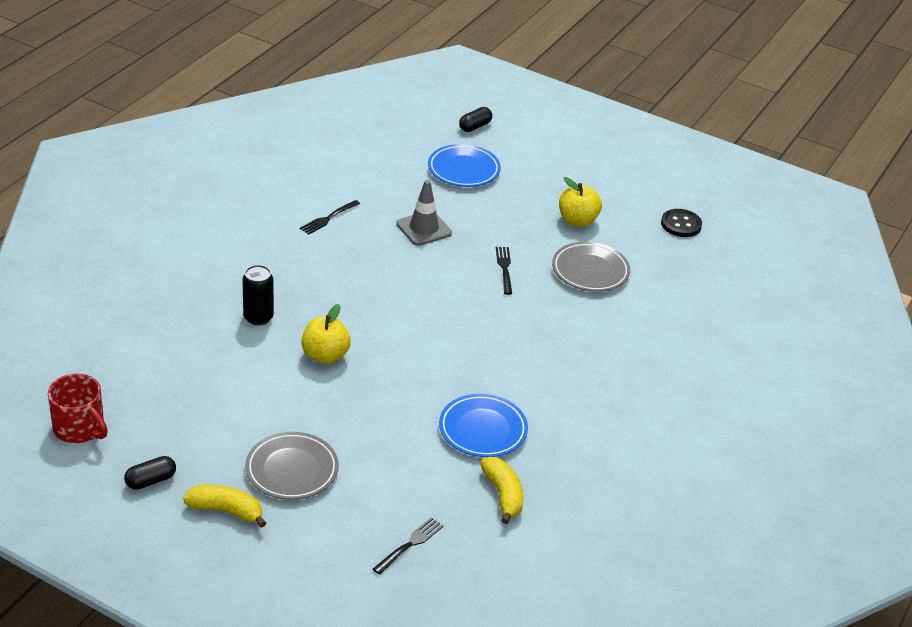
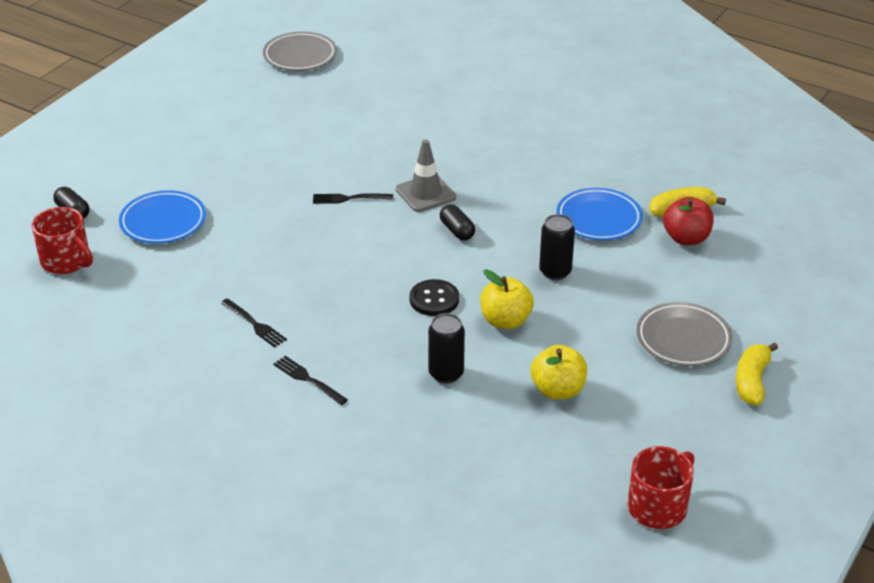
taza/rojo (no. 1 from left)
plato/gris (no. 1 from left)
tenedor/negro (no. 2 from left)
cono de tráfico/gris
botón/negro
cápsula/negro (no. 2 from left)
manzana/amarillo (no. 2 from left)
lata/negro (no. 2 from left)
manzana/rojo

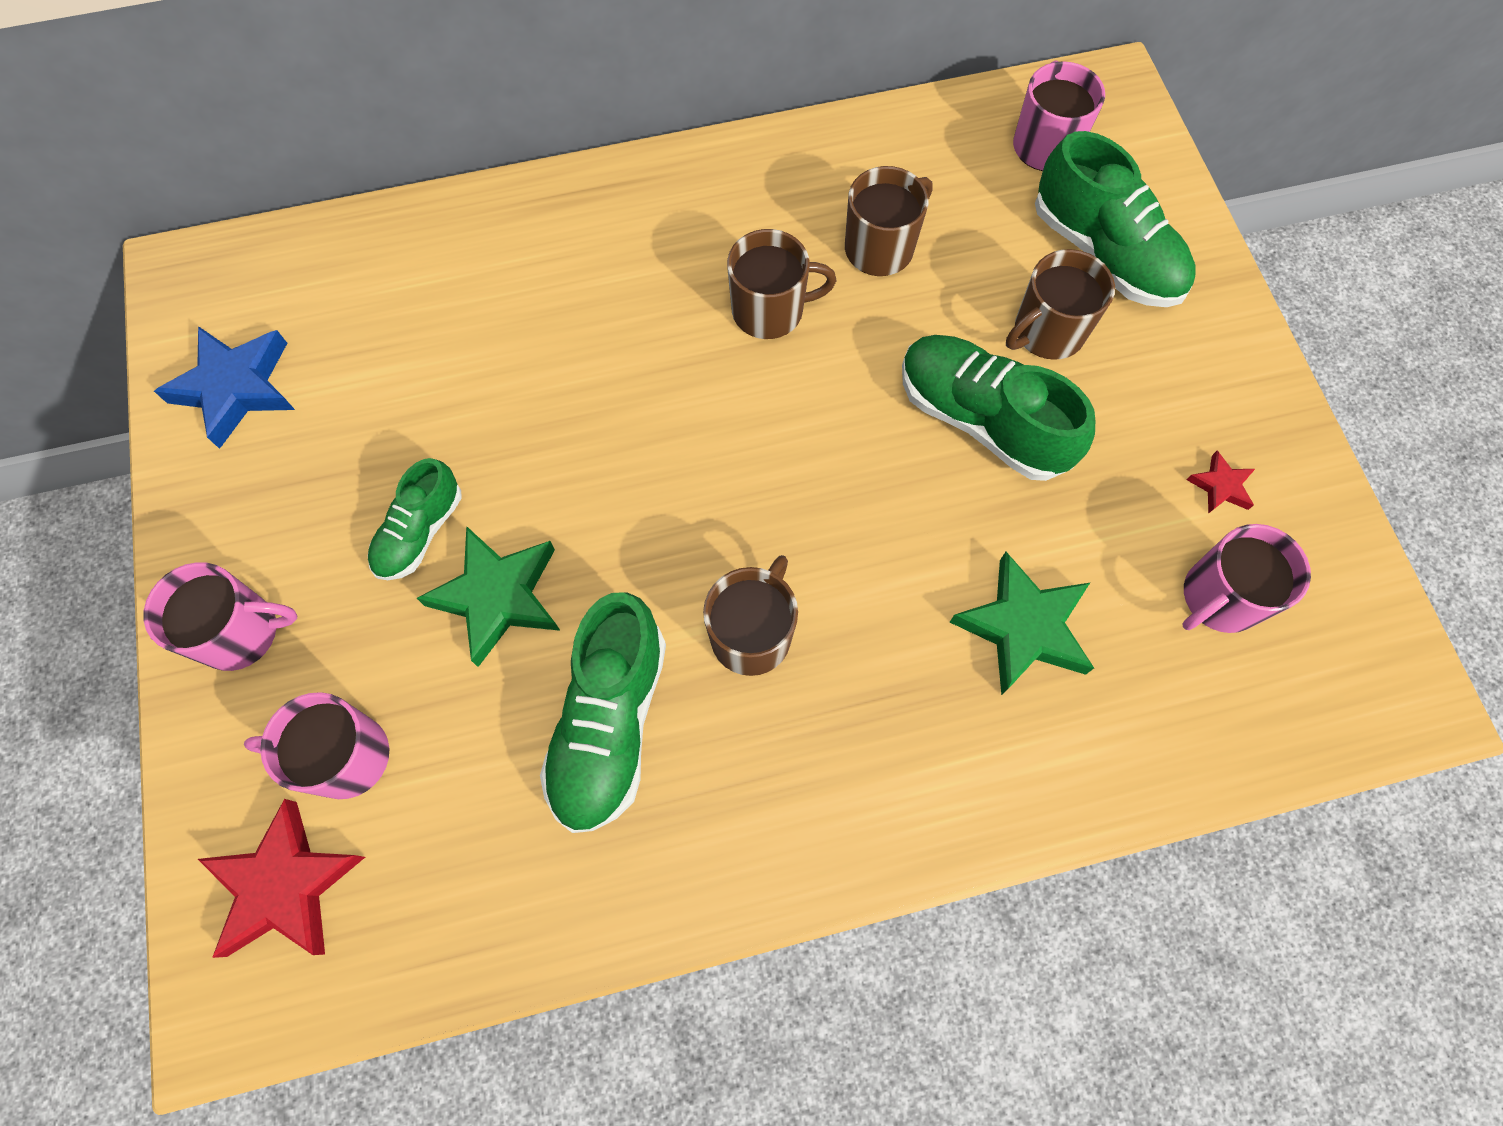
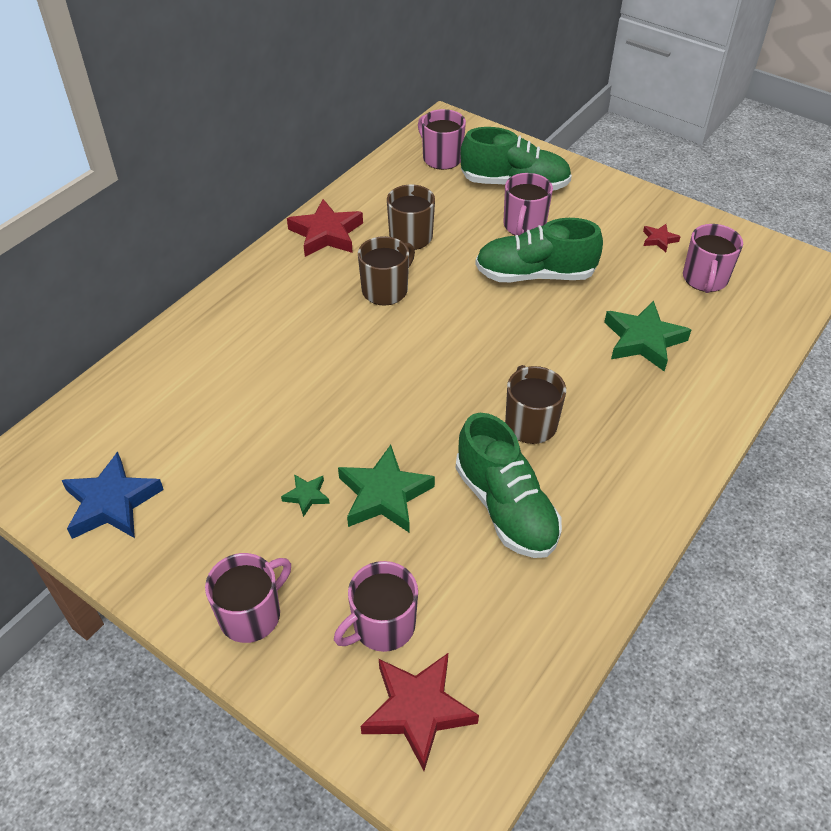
estrella/verde (no. 1 from left)
estrella/rojo (no. 1 from left)
taza/rosa (no. 4 from left)

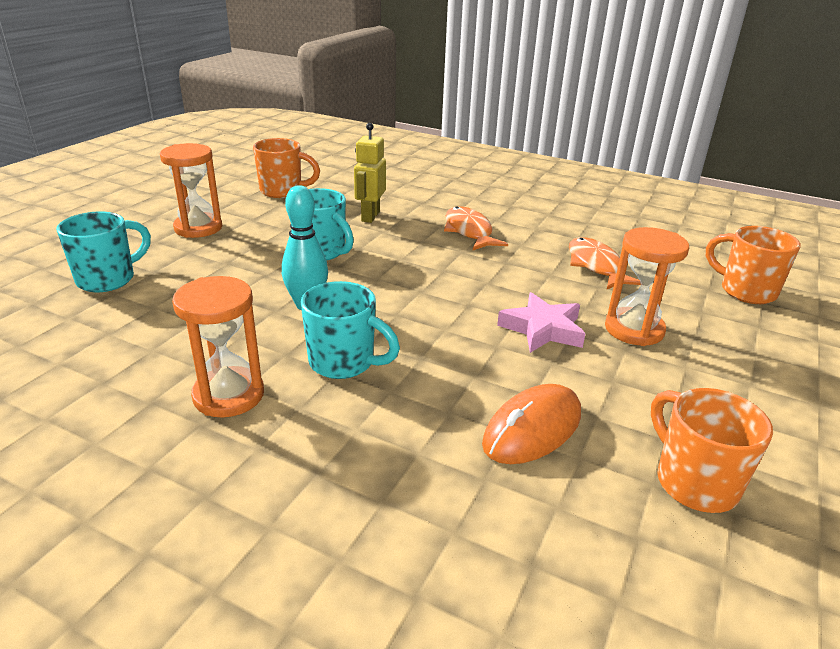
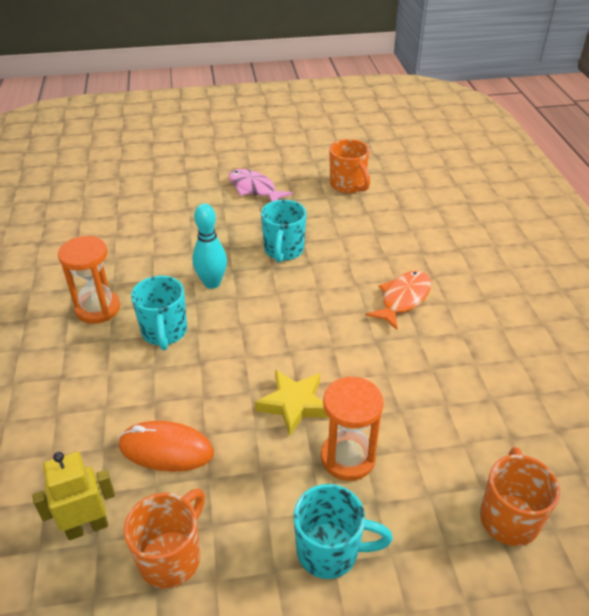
robot/amarillo
pez/rosa
estrella/amarillo
taza/turquesa (no. 3 from left)
pez/naranja (no. 2 from left in the first image)

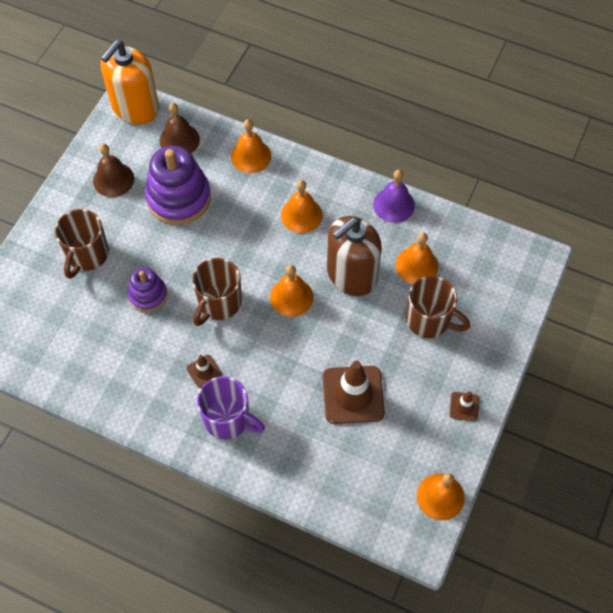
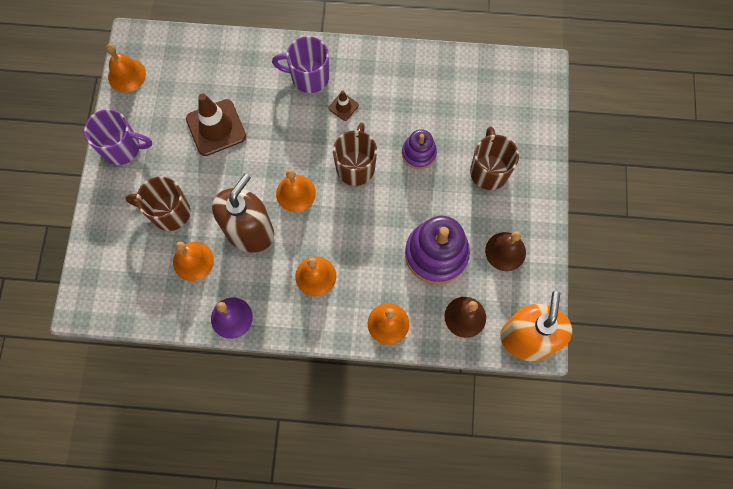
taza/morado (no. 1 from left)

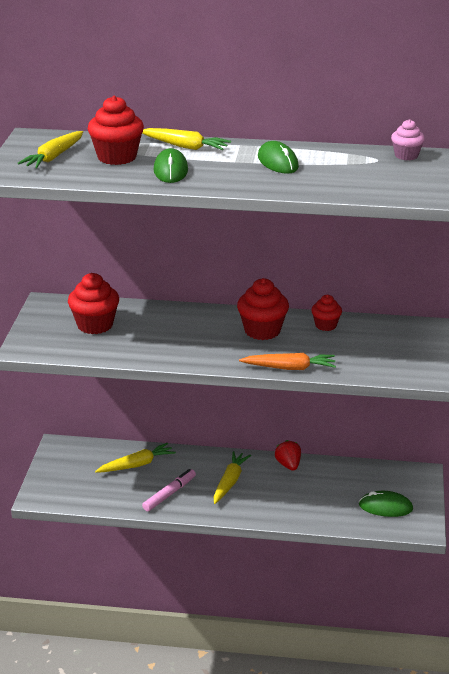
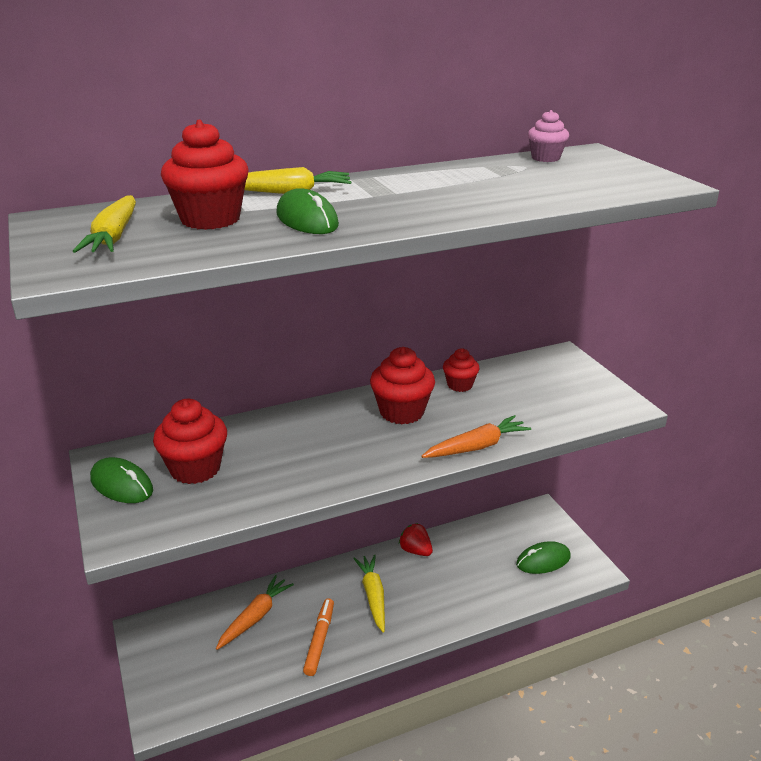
ratón/verde (no. 1 from left)
zanahoria/naranja (no. 1 from left)
rotulador/naranja

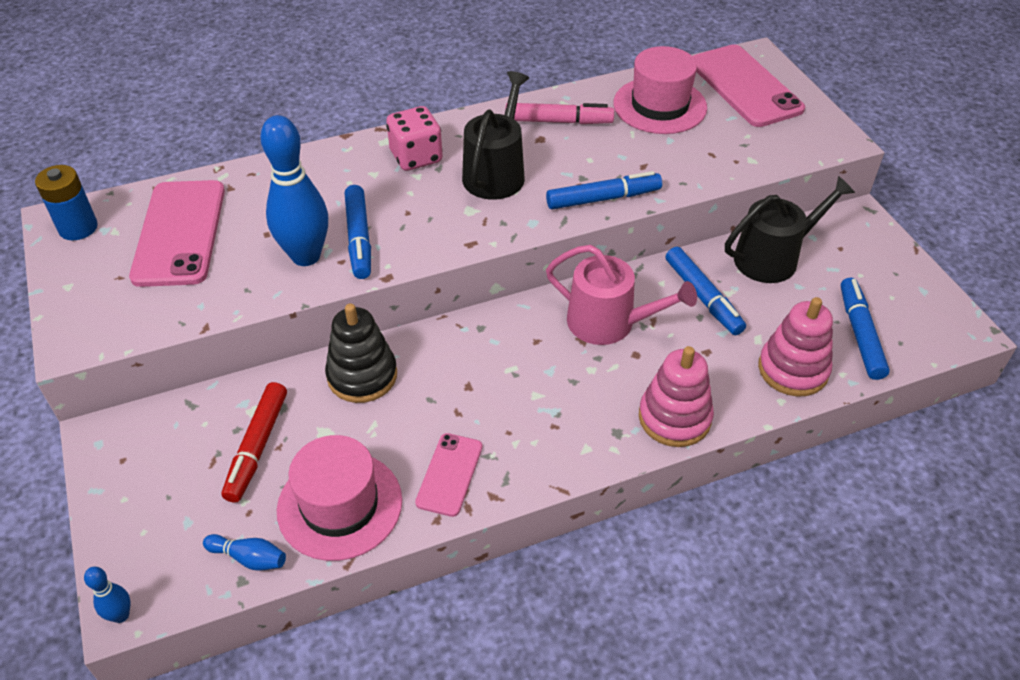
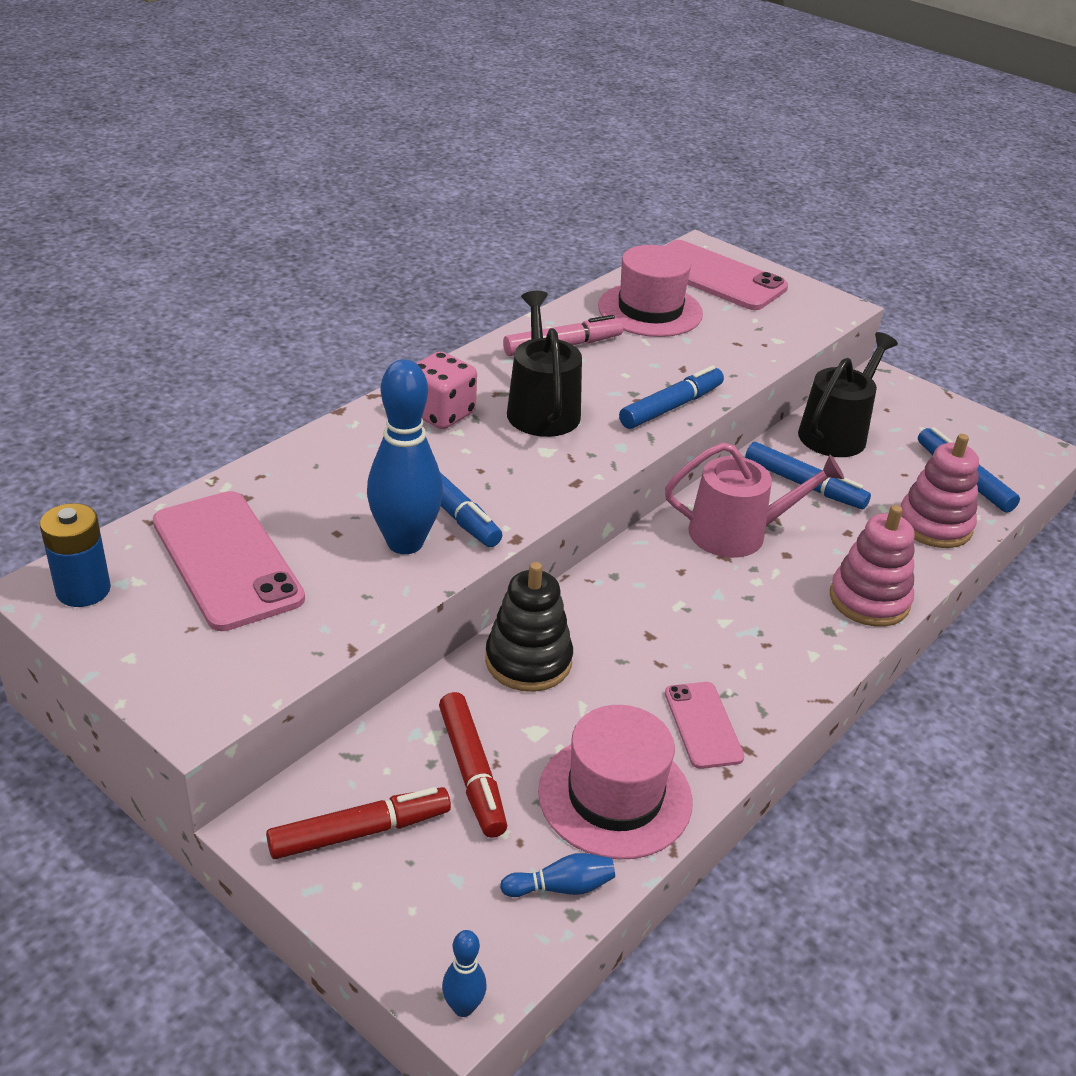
rotulador/rojo (no. 1 from left)

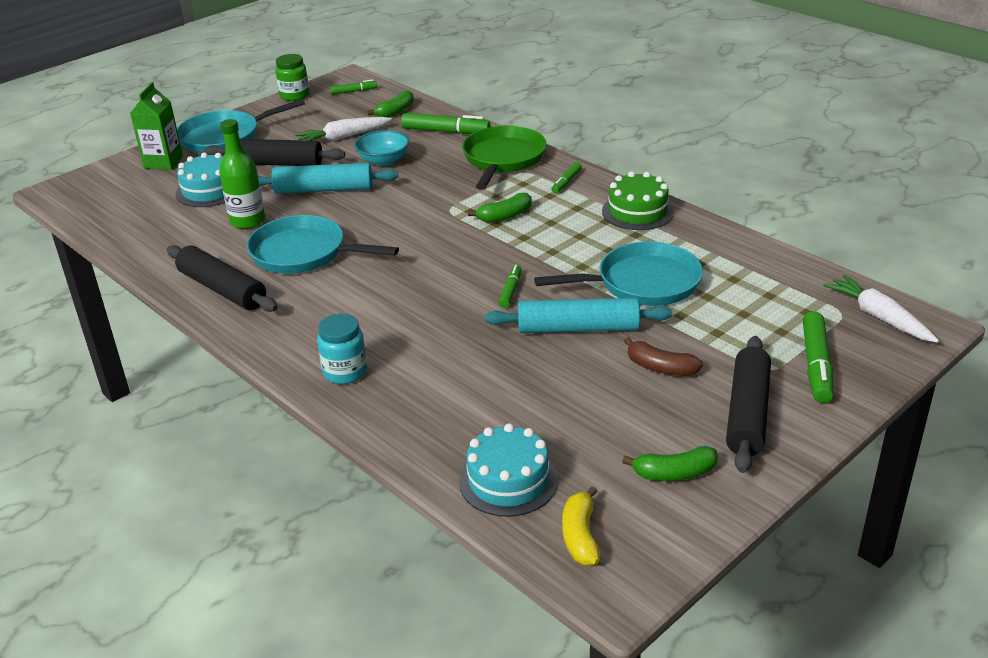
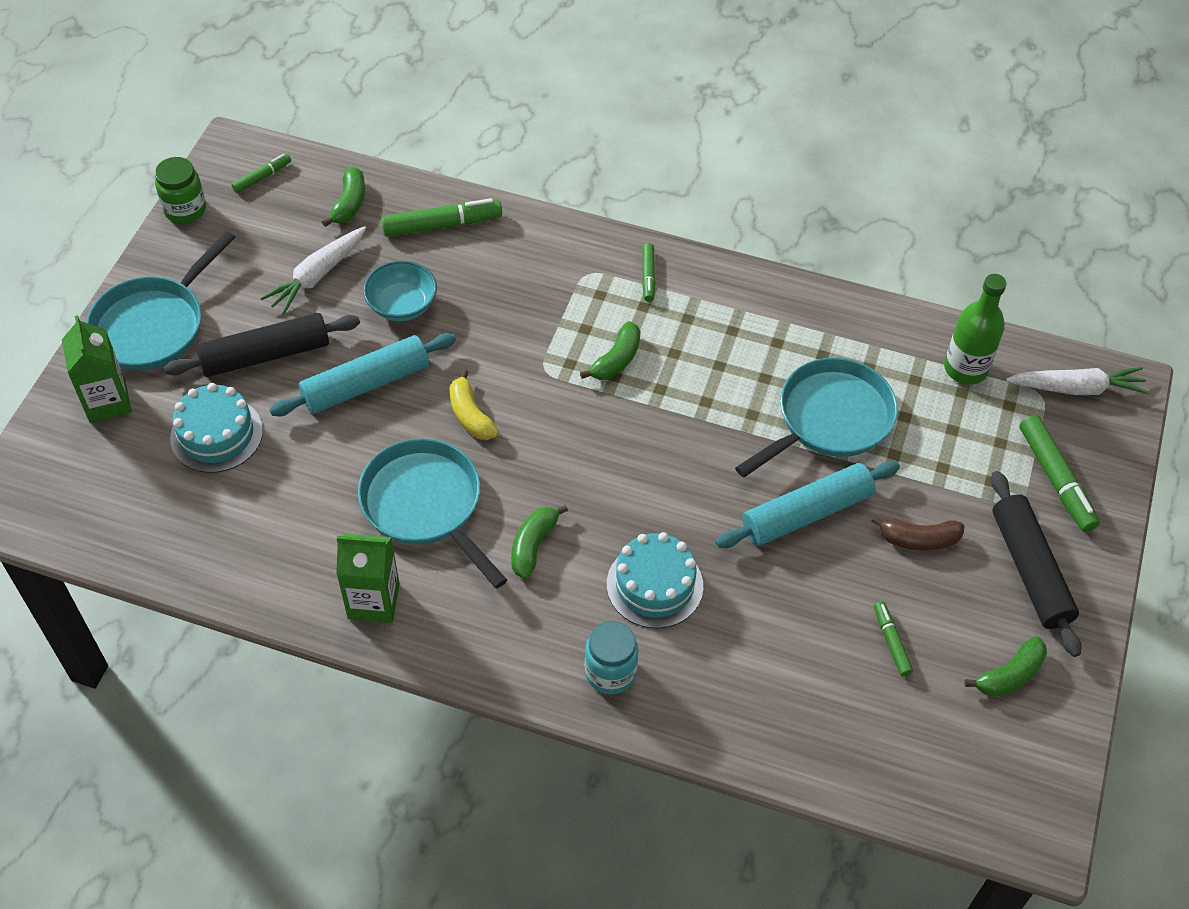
cartón de leche/verde (no. 2 from left)
sartén/turquesa (no. 2 from left)
plátano/amarillo
plátano/verde (no. 2 from left)
tarta/turquesa (no. 2 from left)
rotulador/verde (no. 4 from left)
botella/verde
zanahoria/blanco (no. 2 from left)
sartén/verde
tarta/verde

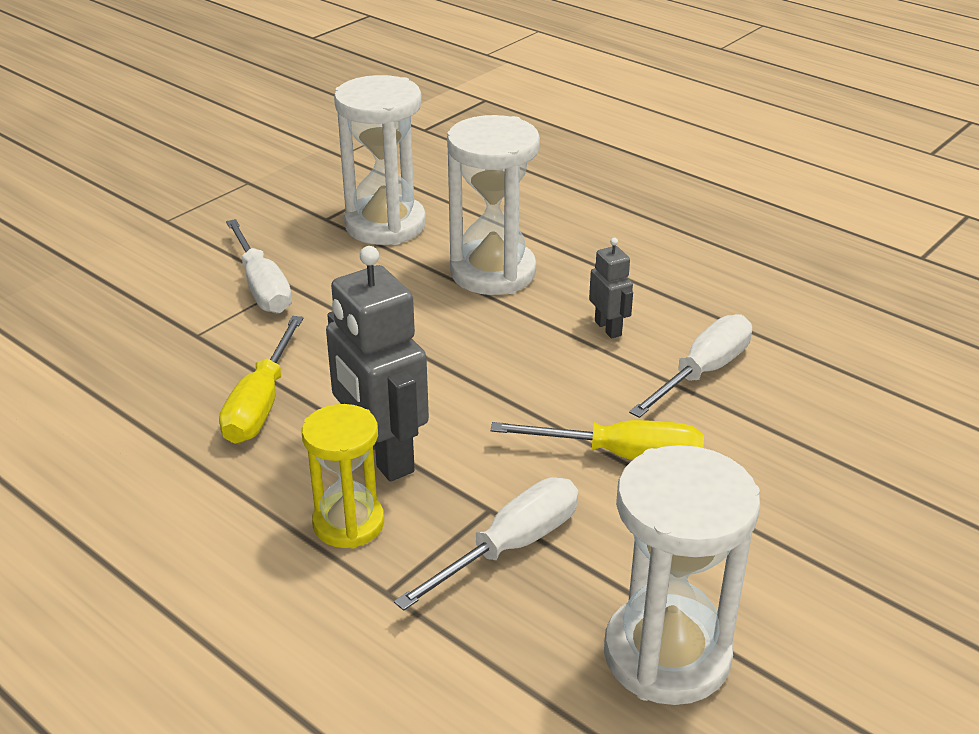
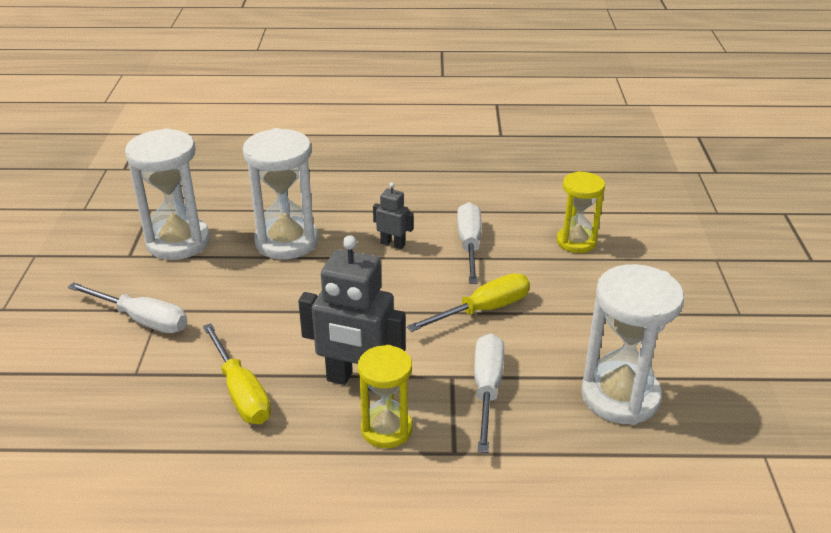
reloj de arena/amarillo (no. 2 from left)

